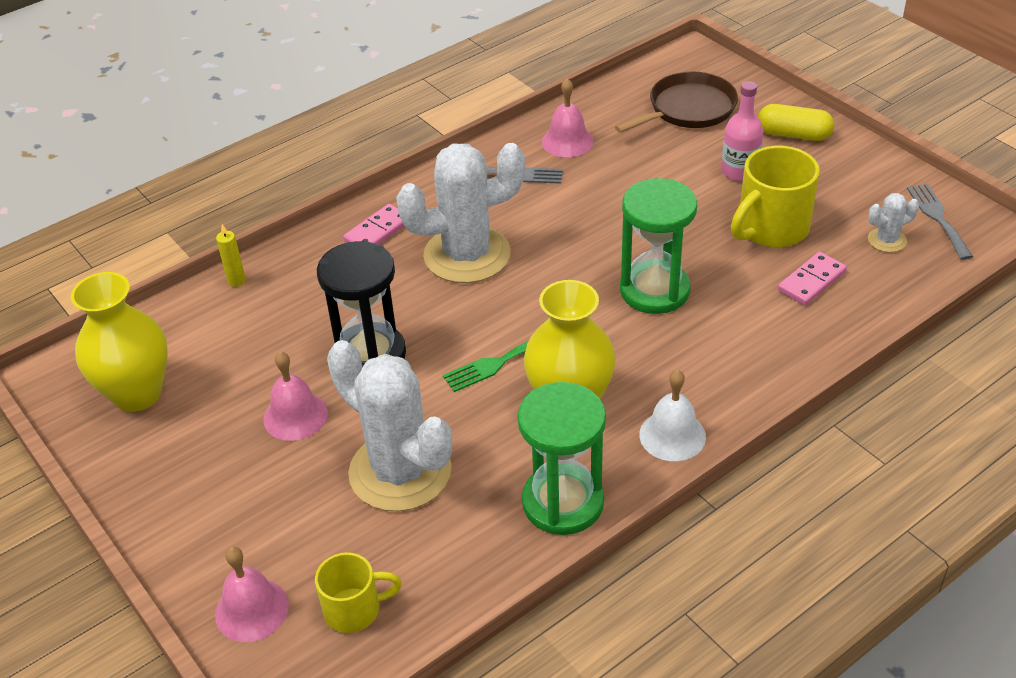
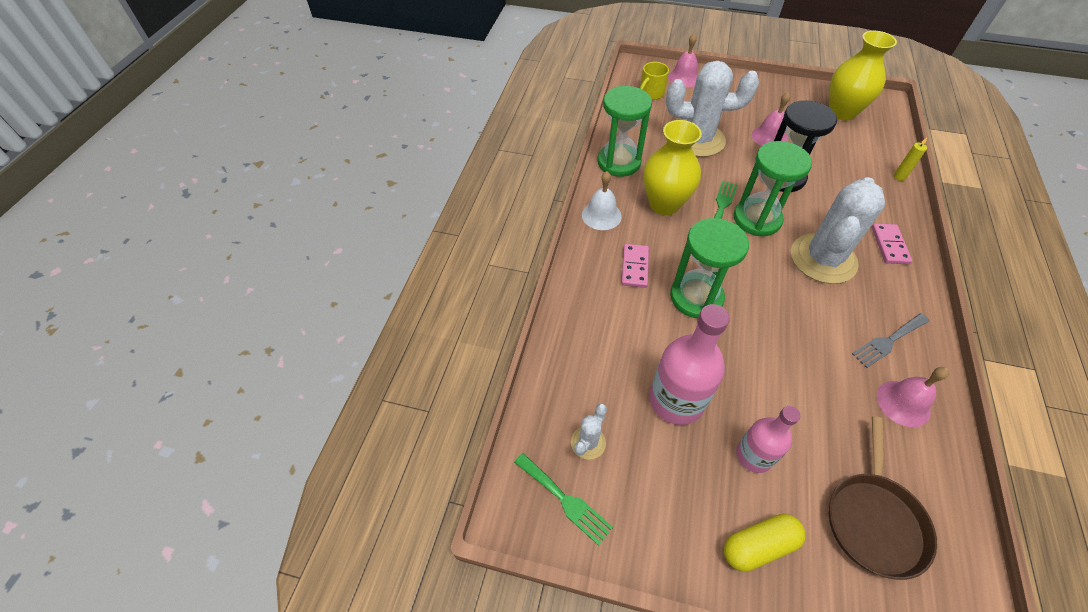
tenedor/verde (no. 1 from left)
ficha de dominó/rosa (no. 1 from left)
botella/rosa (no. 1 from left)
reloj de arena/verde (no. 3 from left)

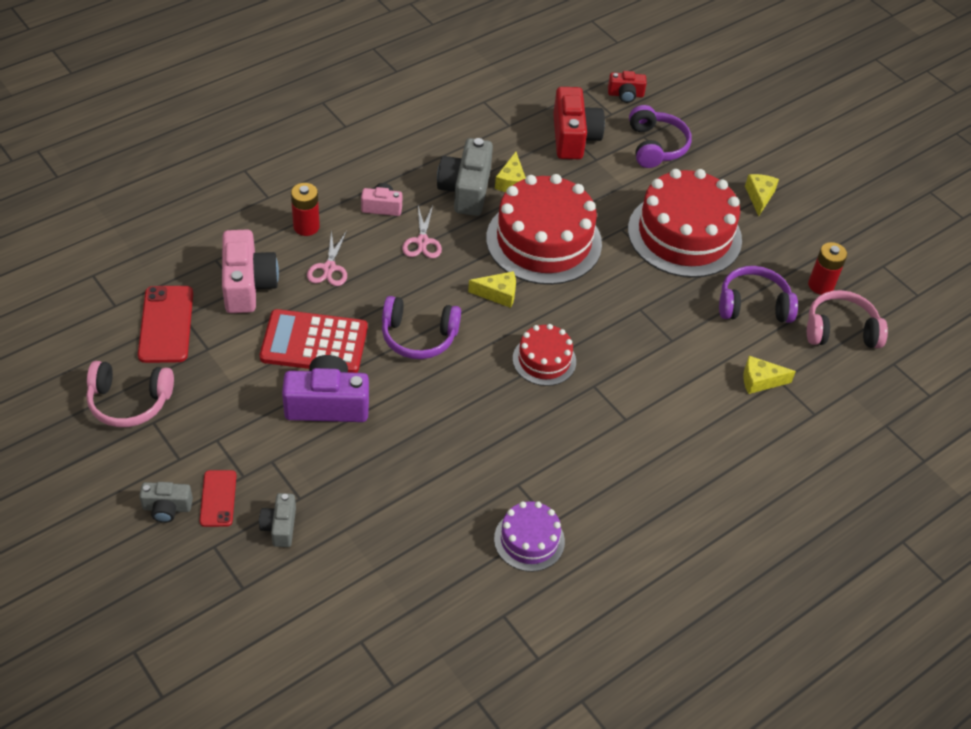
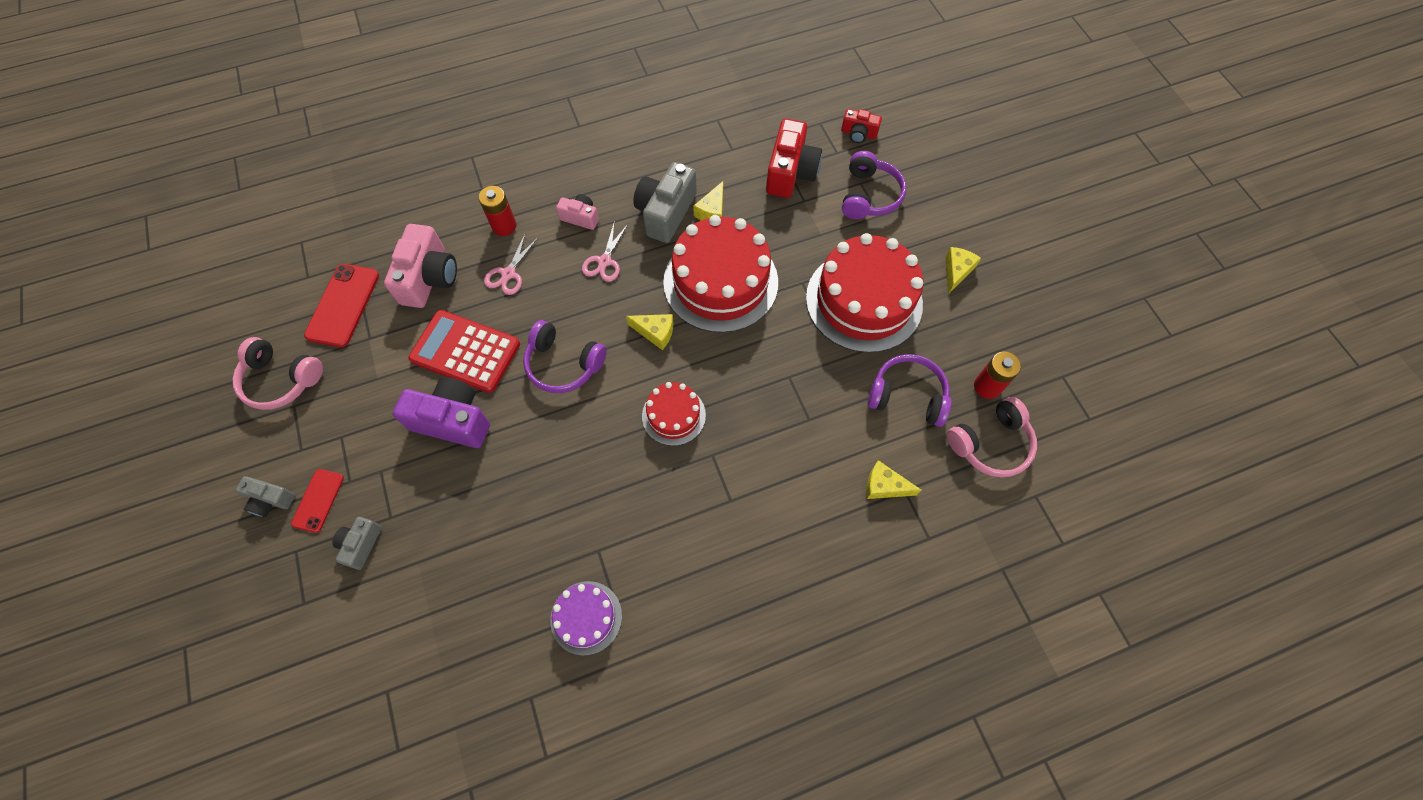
auriculares/rosa (no. 2 from left)

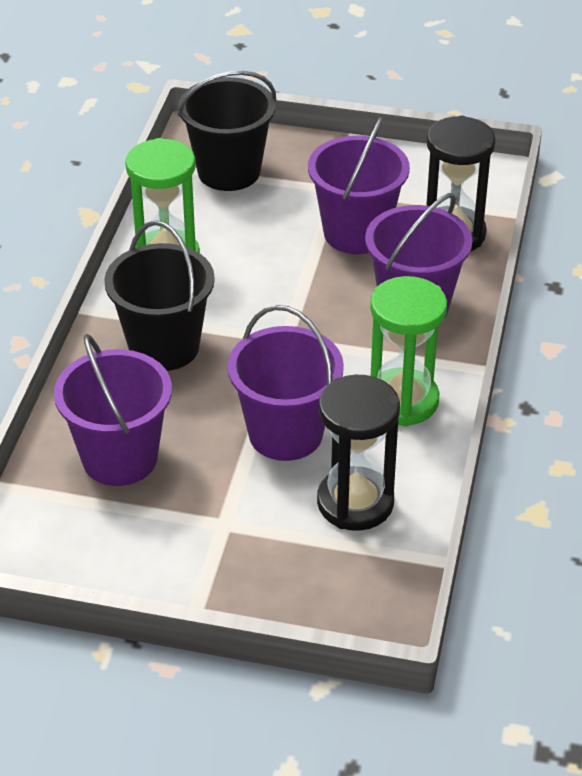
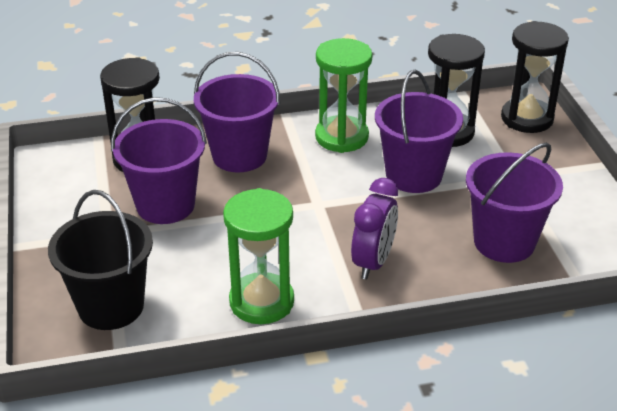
despertador/morado
reloj de arena/negro (no. 3 from left)

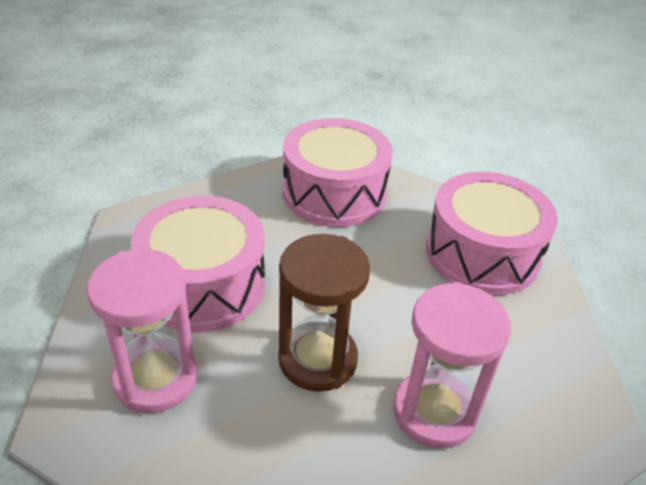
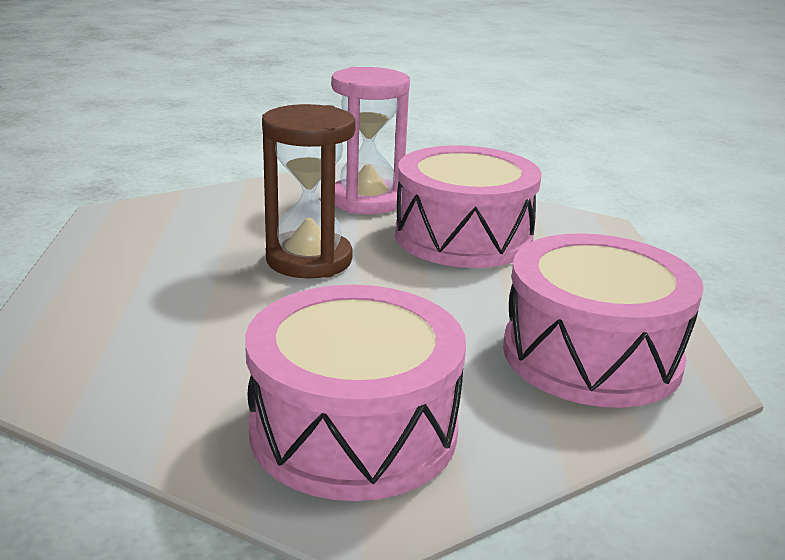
reloj de arena/rosa (no. 2 from left in the first image)

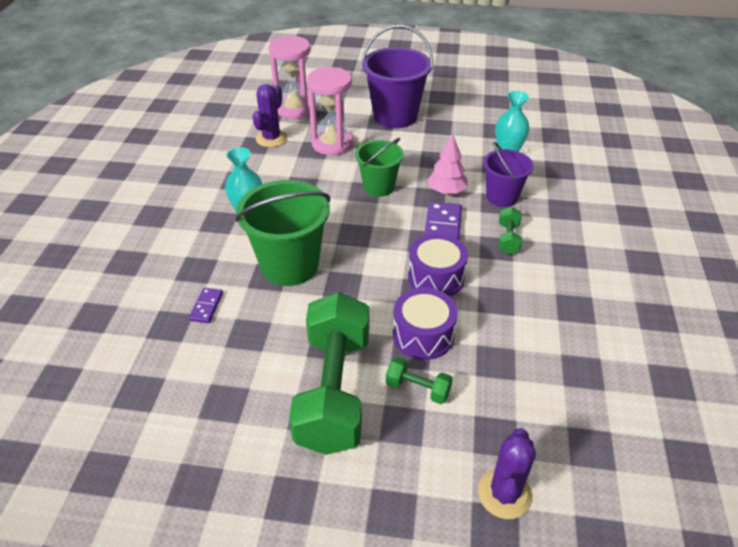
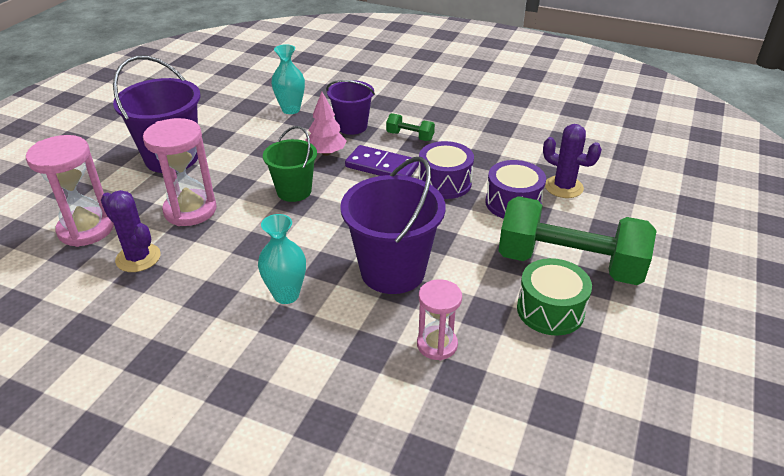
balde/morado (no. 3 from left)
reloj de arena/rosa (no. 3 from left)
tambor/verde
cactus/morado (no. 2 from left)
mancuerna/verde (no. 2 from left in the first image)

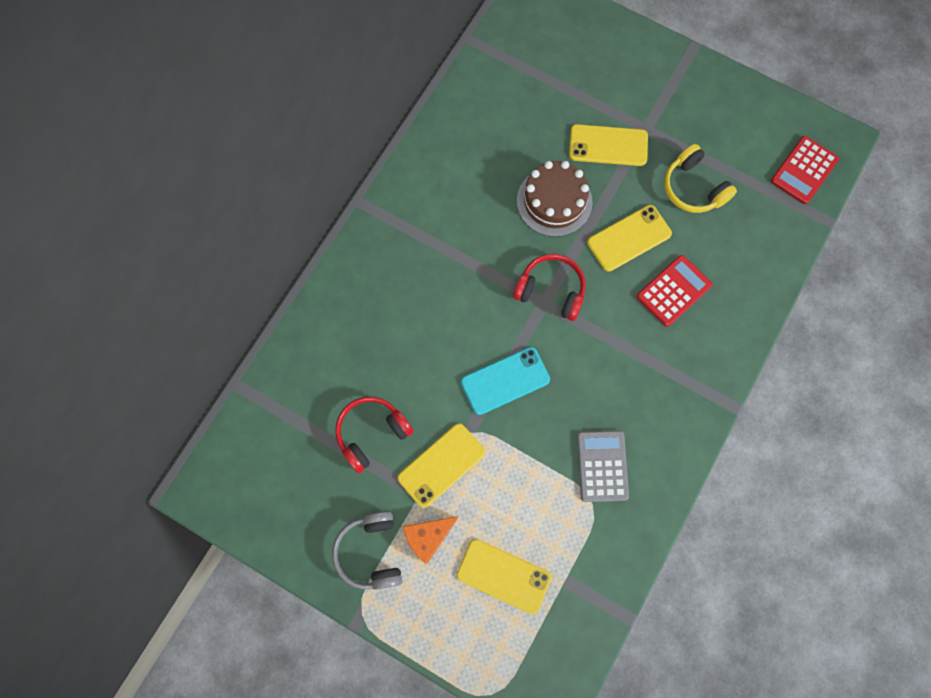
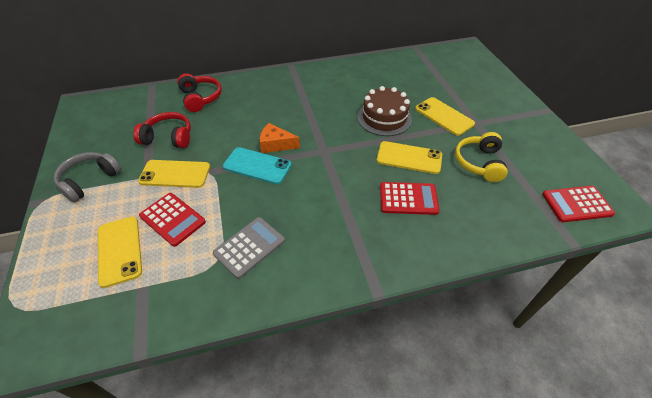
calculadora/rojo (no. 1 from left)
auriculares/rojo (no. 2 from left)
queso/naranja

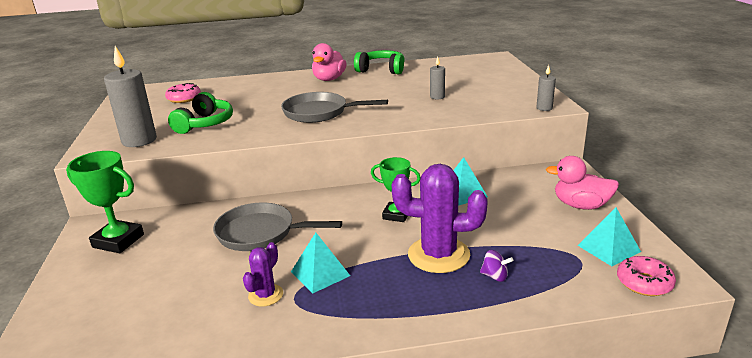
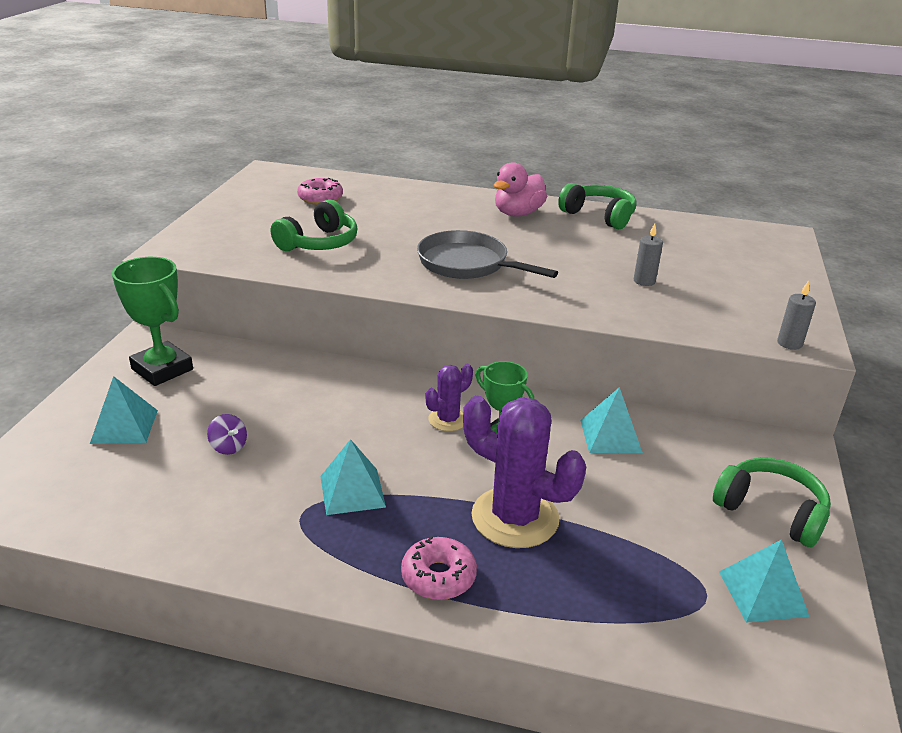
pirámide/turquesa (no. 1 from left)
peonza/morado
rosquilla/rosa (no. 2 from left)
cactus/morado (no. 1 from left)
auriculares/verde (no. 3 from left)
vela/gris (no. 1 from left in the first image)
sartén/gris (no. 1 from left in the first image)

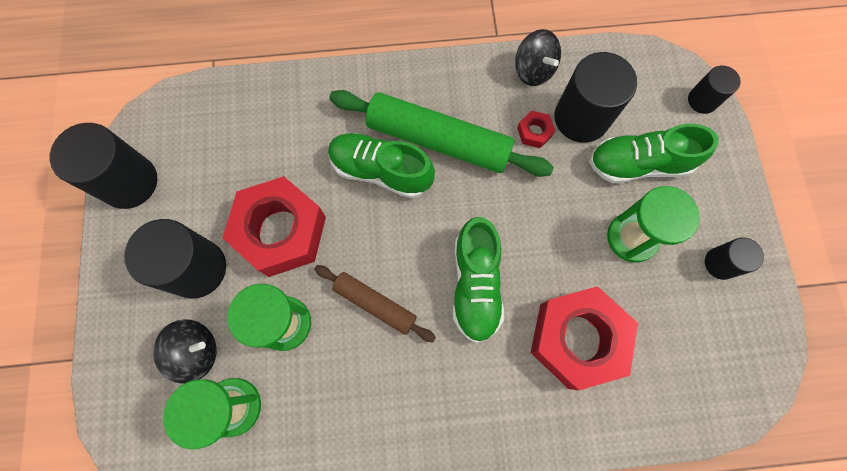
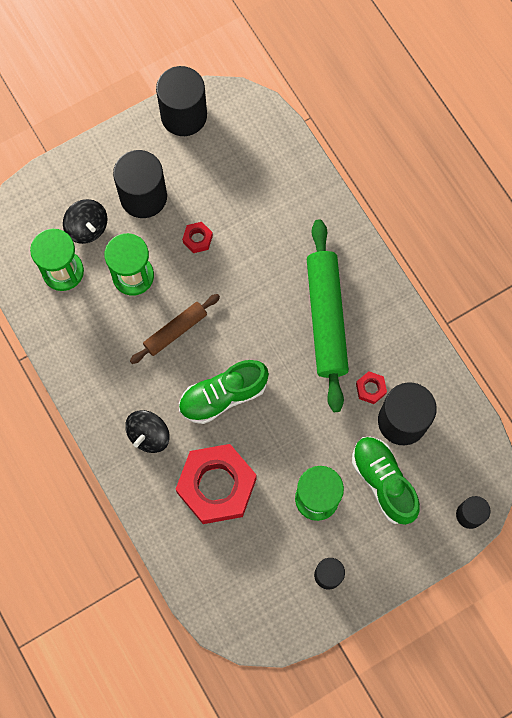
peonza/negro (no. 2 from left)
rodillo/marrón
tuerca/rojo (no. 1 from left)
zapato/verde (no. 1 from left in the first image)

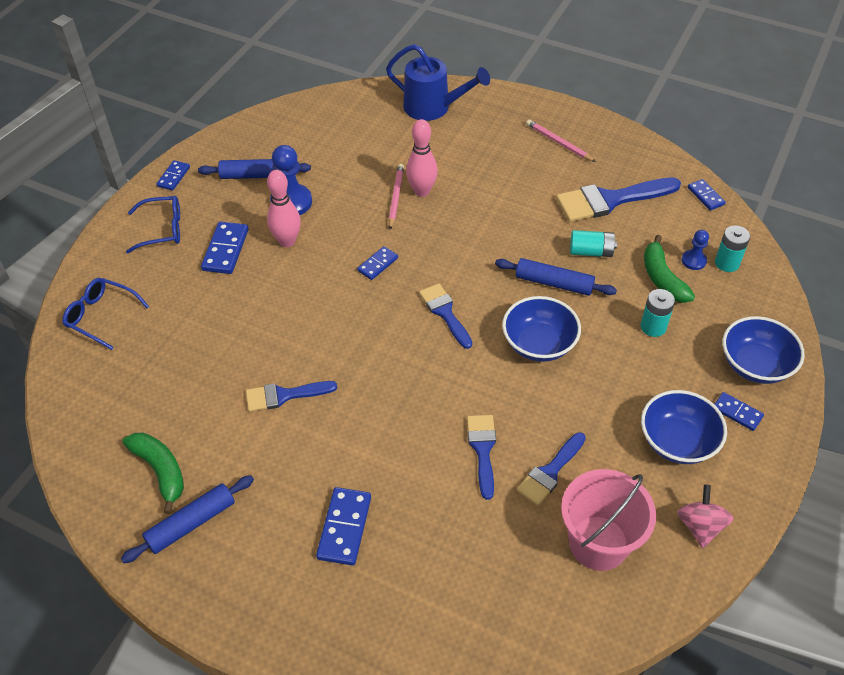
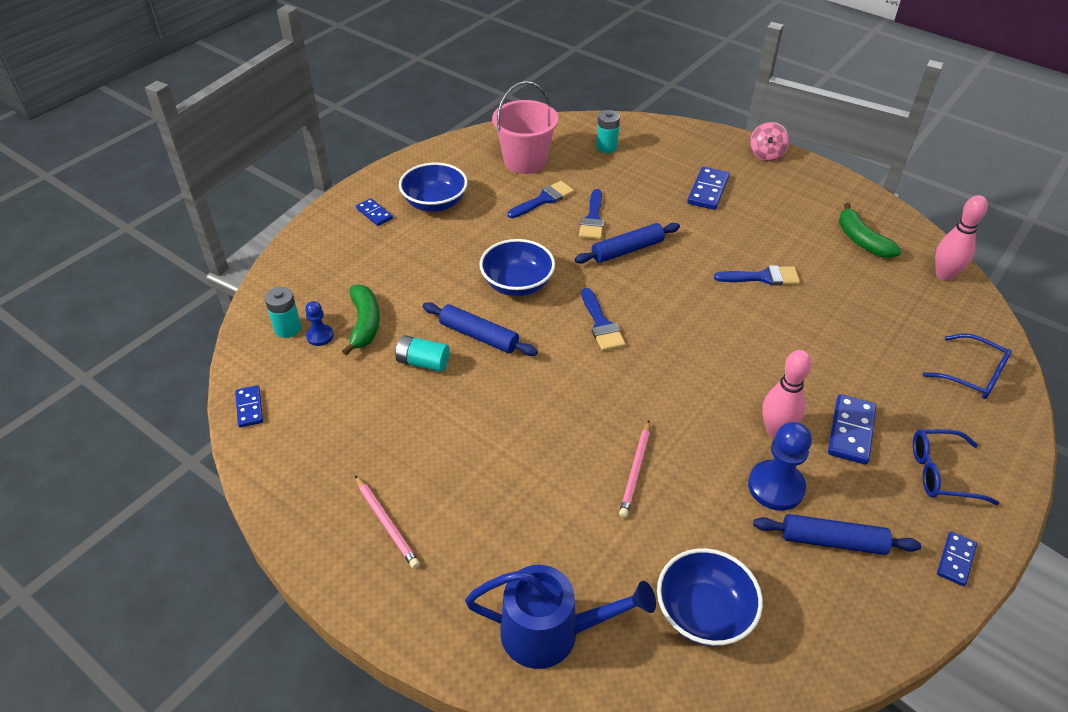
regadera/azul
rodillo/azul (no. 2 from left)
pila/turquesa (no. 3 from left)
cuenco/azul (no. 3 from left)
peonza/rosa
bolo/rosa (no. 2 from left)
ficha de dominó/azul (no. 4 from left in the first image)
pincel/azul (no. 5 from left in the first image)

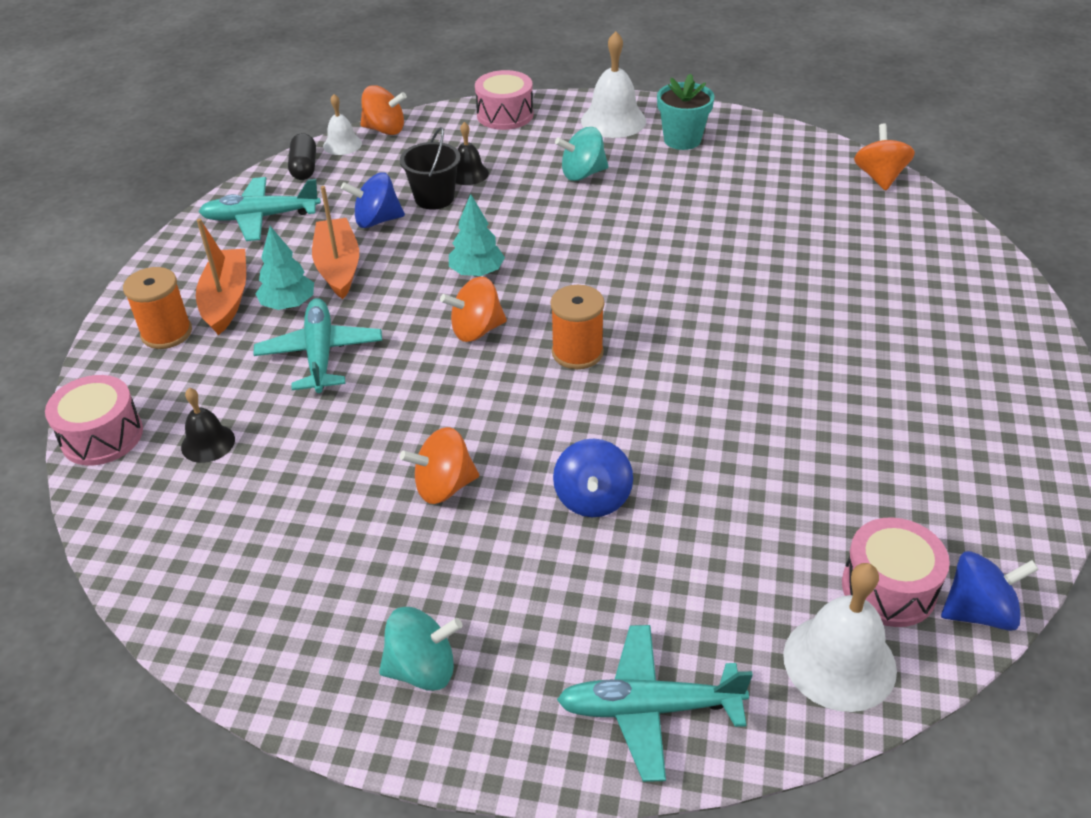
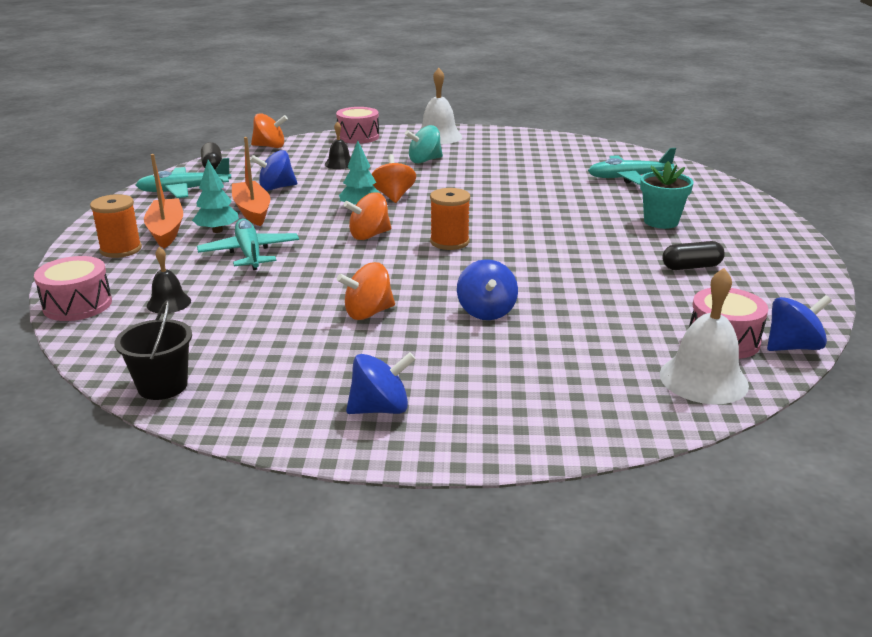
balde/negro
peonza/azul (no. 2 from left)
peonza/naranja (no. 4 from left)
avión/turquesa (no. 3 from left)
maceta/turquesa
cápsula/negro (no. 2 from left)
campana/blanco (no. 1 from left in the first image)

